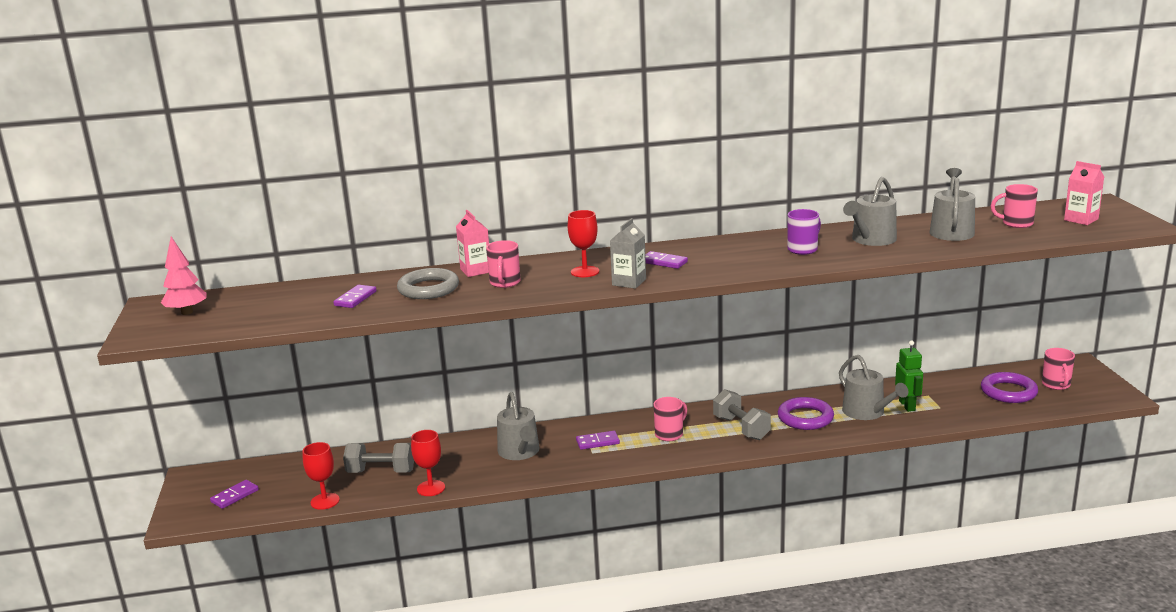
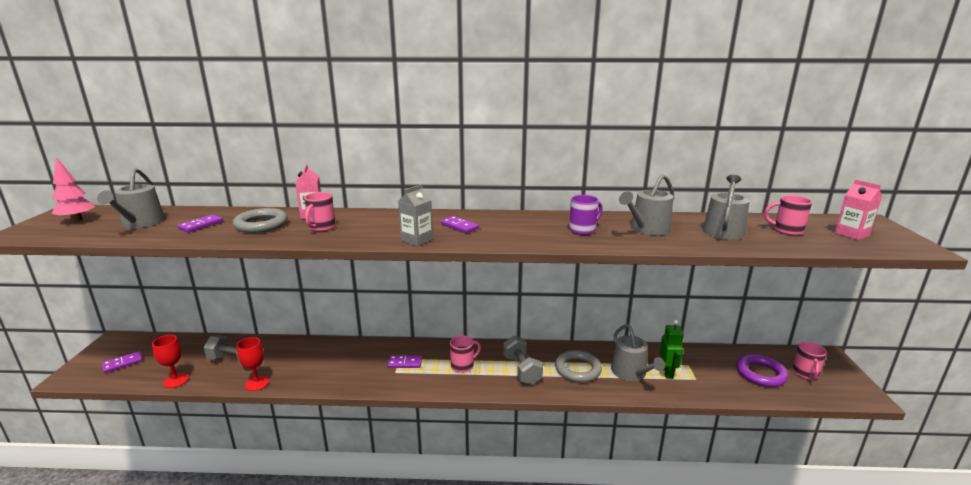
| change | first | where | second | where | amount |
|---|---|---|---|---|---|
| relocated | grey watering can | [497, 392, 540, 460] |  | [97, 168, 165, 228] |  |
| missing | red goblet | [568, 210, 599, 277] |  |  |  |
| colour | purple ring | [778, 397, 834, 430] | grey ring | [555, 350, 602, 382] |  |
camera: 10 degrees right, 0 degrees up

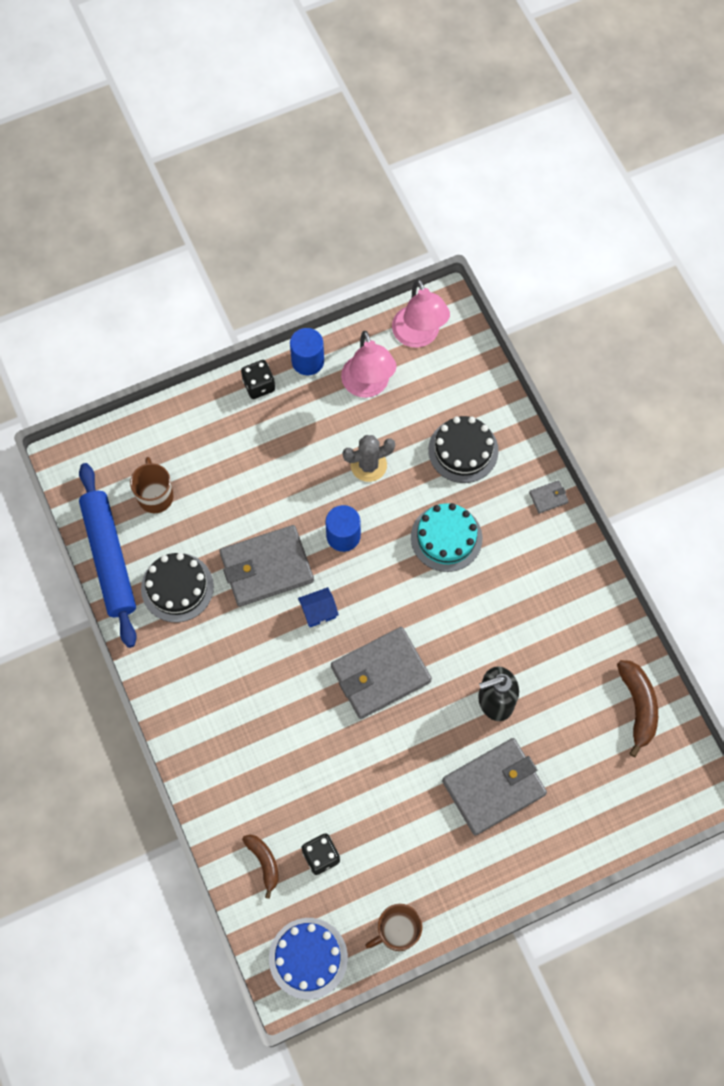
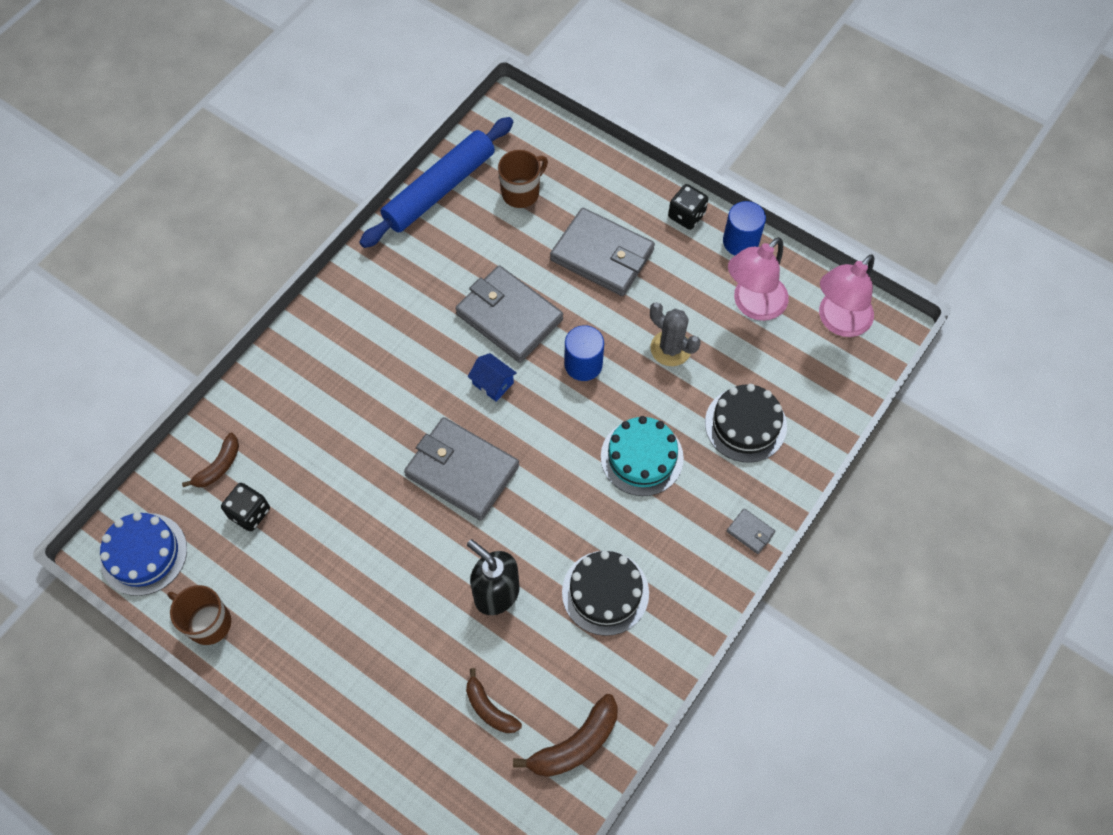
| change | first | where | second | where | amount |
|---|---|---|---|---|---|
| relocated | black cake | [141, 553, 214, 622] |  | [562, 551, 649, 636] |  |
| relocated | grey wallet | [442, 738, 547, 836] |  | [550, 208, 655, 296] |  |
| appeared |  |  | brown banana | [466, 668, 522, 733] |  |
camera: 60 degrees right, 5 degrees down

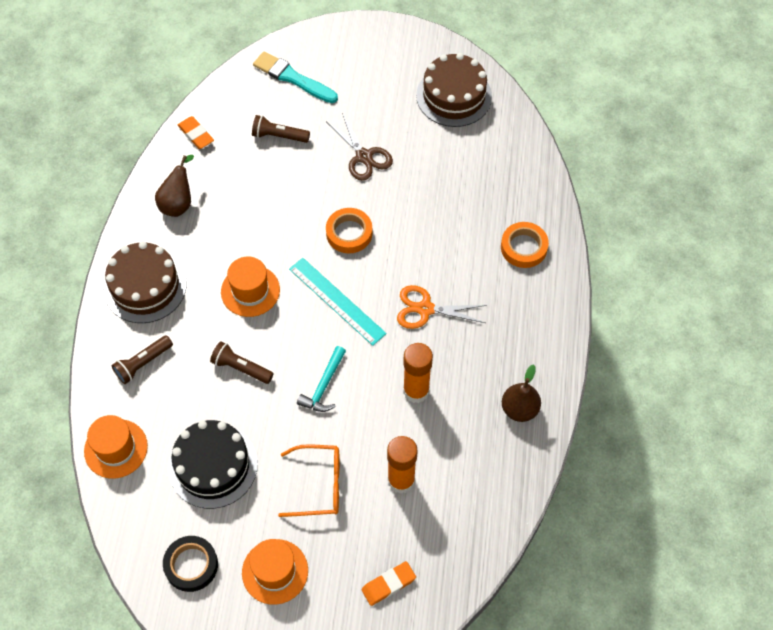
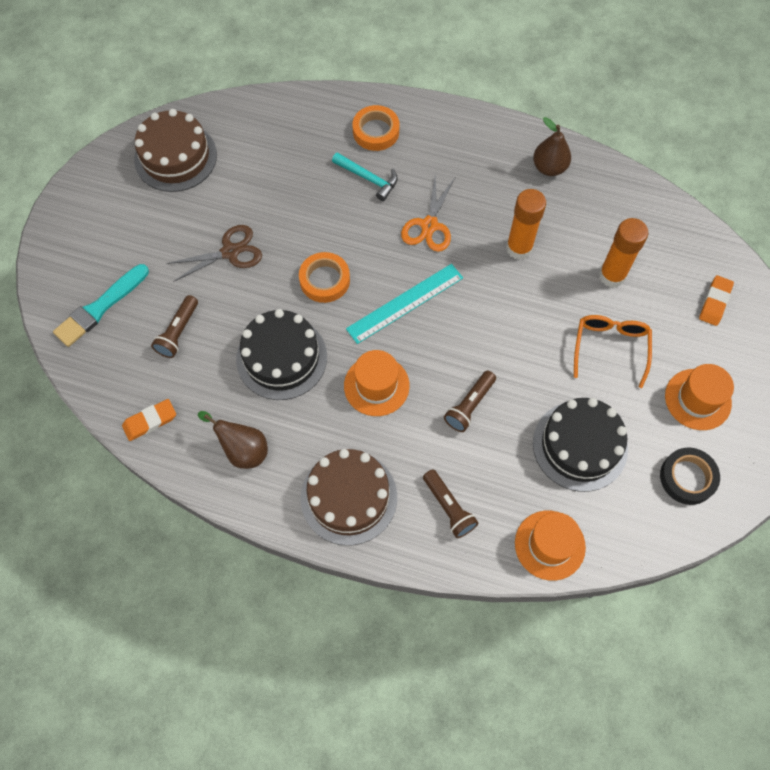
| change | first | where | second | where | amount |
|---|---|---|---|---|---|
| relocated | turquoise hammer | [297, 346, 346, 412] |  | [332, 152, 398, 201] |  |
| spun | orange eraser | [361, 561, 416, 606] |  | [699, 275, 734, 326] | 45 degrees clockwise |
| appeared |  |  | black cake | [236, 309, 327, 400] |  |
camera: 80 degrees left, 5 degrees up

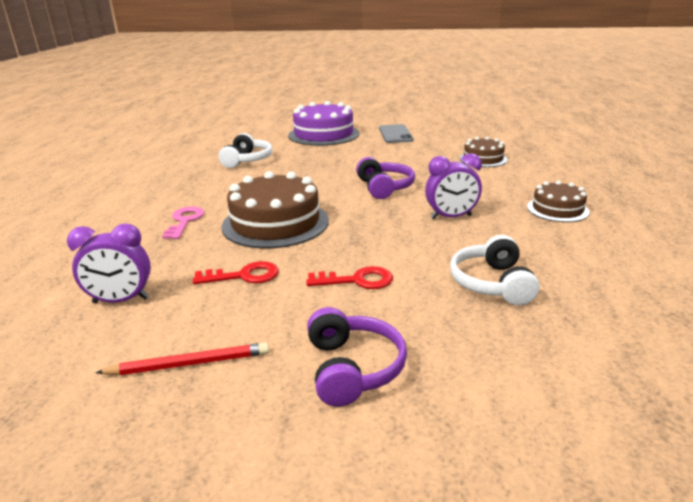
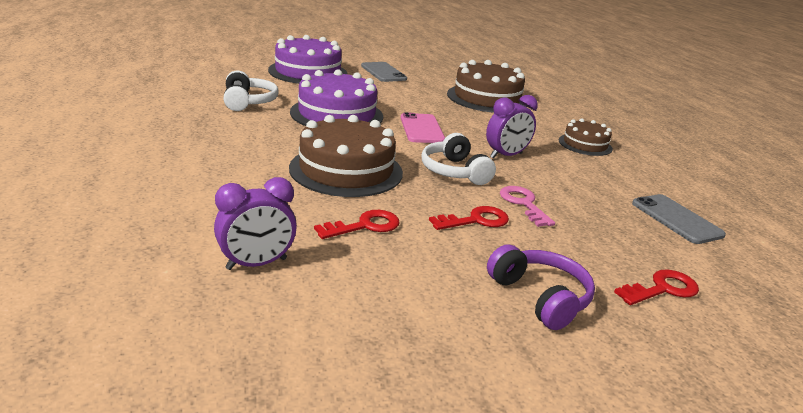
| change | first | where | second | where | amount |
|---|---|---|---|---|---|
| missing | red pencil | [95, 342, 269, 375] |  |  |  |
| relocated | pink key | [162, 206, 204, 239] |  | [500, 186, 555, 227] |  |
| exchanged | purple headphones | [356, 157, 415, 199] | pink phone | [400, 112, 445, 143] |  |
| relocated | white headphones | [450, 235, 540, 305] |  | [422, 133, 496, 185] |  |
| size | brown cake | [459, 137, 508, 167] |  | [447, 60, 527, 113] | x1.77 |
| appeared |  |  | purple cake | [290, 69, 383, 126] |  |
| appeared |  |  | red key | [614, 270, 699, 305] |  |
| appeared |  |  | grey phone | [632, 194, 726, 244] |  |
camera: 25 degrees left, 0 degrees up

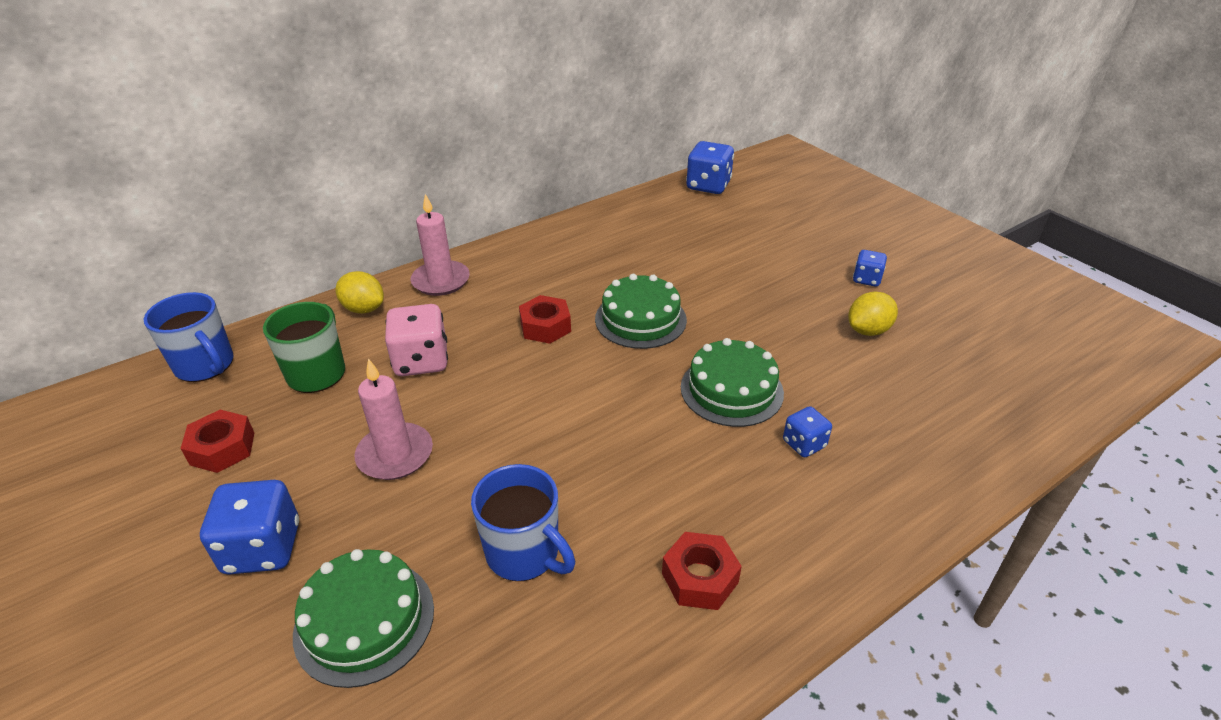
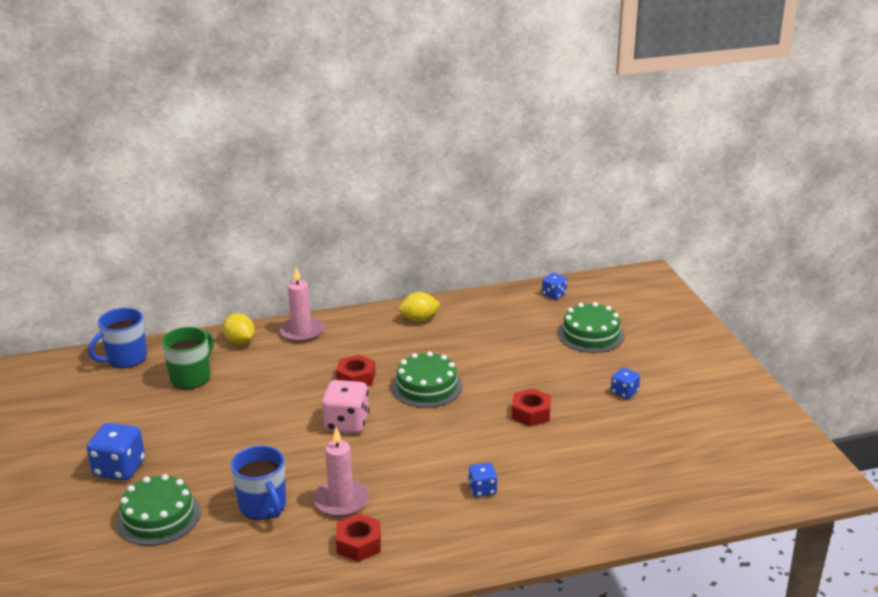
| change | first | where | second | where | amount |
|---|---|---|---|---|---|
| spun | blue mug | [144, 292, 233, 382] |  | [88, 308, 147, 368] | 75 degrees clockwise |
| relocated | red nut | [181, 410, 254, 473] |  | [512, 388, 551, 427] |  |
| relocated | pink candle | [354, 358, 433, 480] |  | [313, 427, 369, 517] |  |
| relocated | pink dice | [385, 304, 448, 376] |  | [322, 380, 369, 433] |  |
| relocated | green cake | [681, 338, 784, 427] |  | [558, 302, 624, 353] |  |
| size | blue dice | [686, 141, 734, 194] |  | [542, 273, 567, 299] | x0.58 |
| relocated | yellow lemon | [848, 292, 898, 336] |  | [399, 292, 440, 322] |  |
camera: 20 degrees right, 10 degrees down

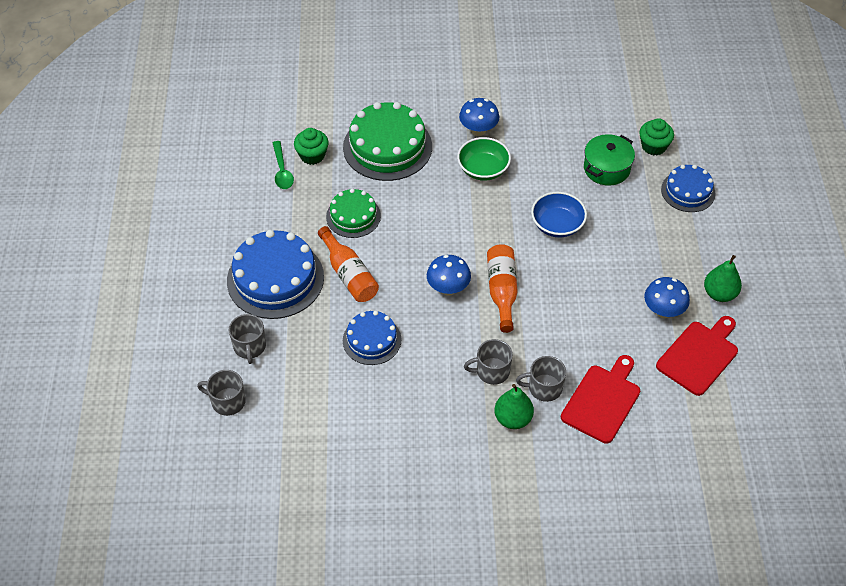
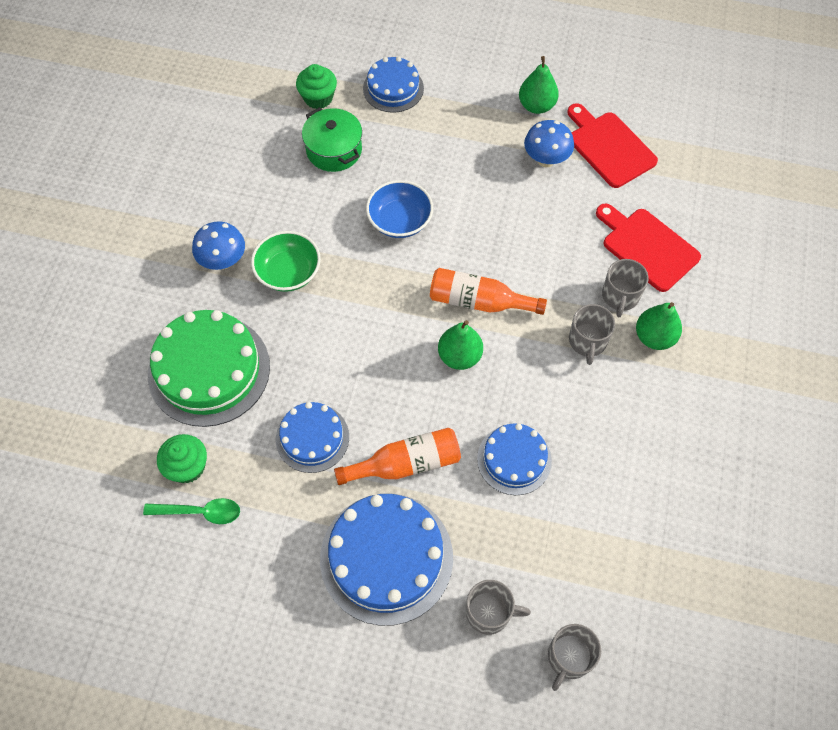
| change | first | where | second | where | amount |
|---|---|---|---|---|---|
| colour | green cake | [326, 188, 381, 238] | blue cake | [276, 402, 349, 473] |  |
| exchanged | blue mushroom | [427, 255, 471, 296] | green pear | [438, 320, 483, 370] |  |
camera: 75 degrees left, 10 degrees up

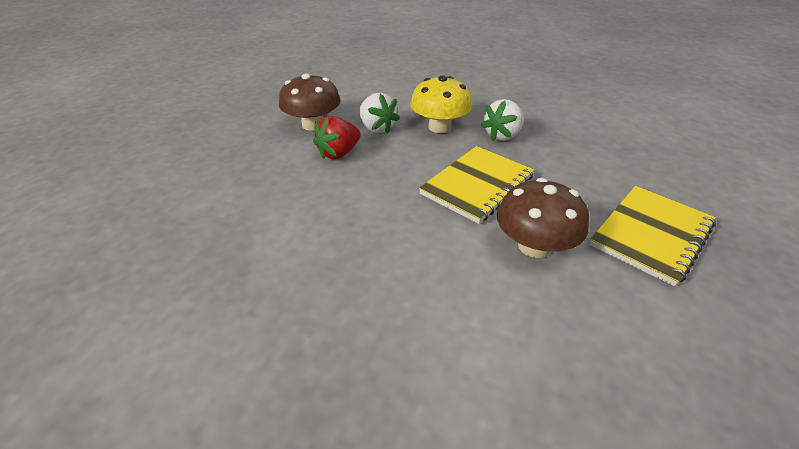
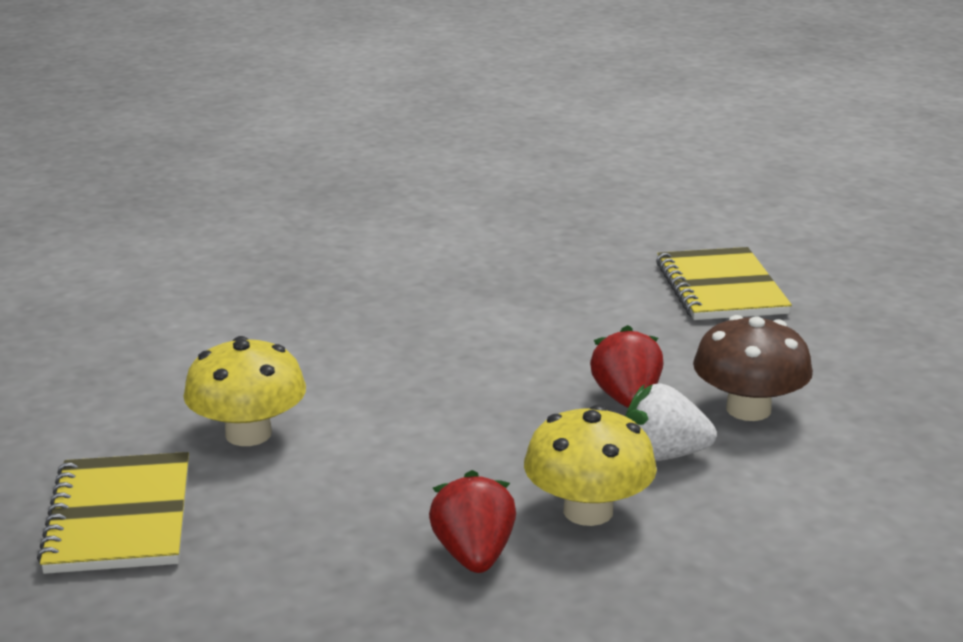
| change | first | where | second | where | amount |
|---|---|---|---|---|---|
| relocated | yellow notebook | [419, 146, 535, 224] |  | [656, 247, 792, 320] |  |
| colour | white strawberry | [481, 99, 524, 141] | red strawberry | [429, 470, 516, 573] |  |
| colour | brown mushroom | [497, 178, 589, 258] | yellow mushroom | [183, 336, 306, 446] |  |
camera: 130 degrees right, 15 degrees down

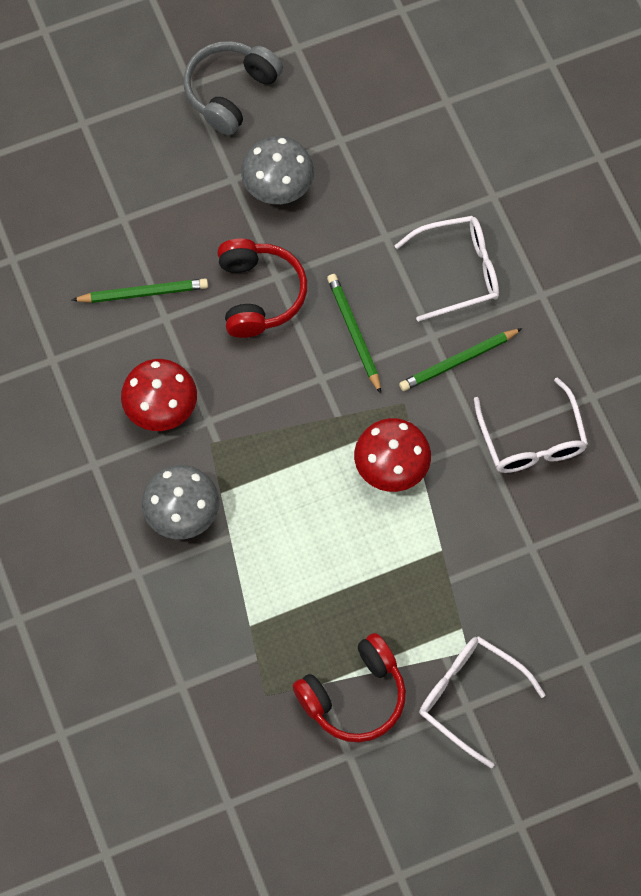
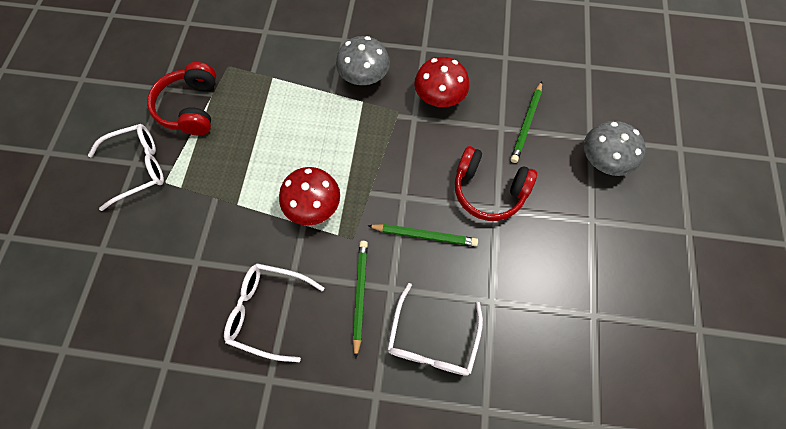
| change | first | where | second | where | amount |
|---|---|---|---|---|---|
| missing | grey headphones | [184, 41, 283, 135] |  |  |  |
| relocated | grey mushroom | [241, 136, 314, 204] |  | [584, 121, 646, 176] |  |
camera: 120 degrees right, 0 degrees up

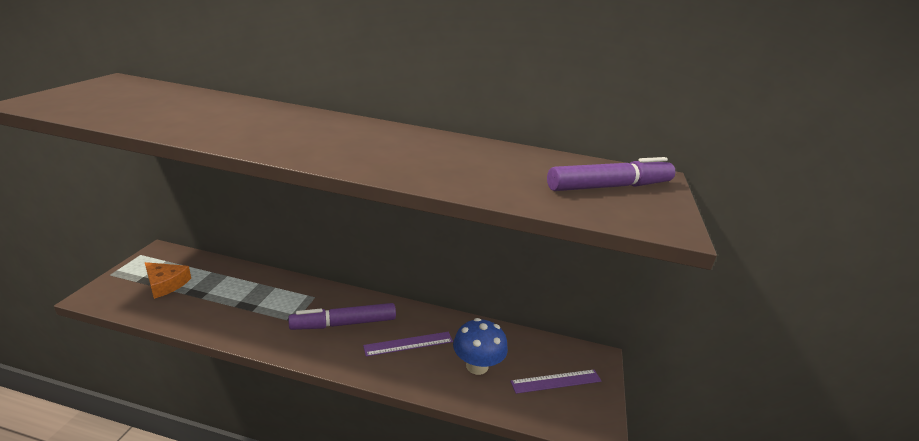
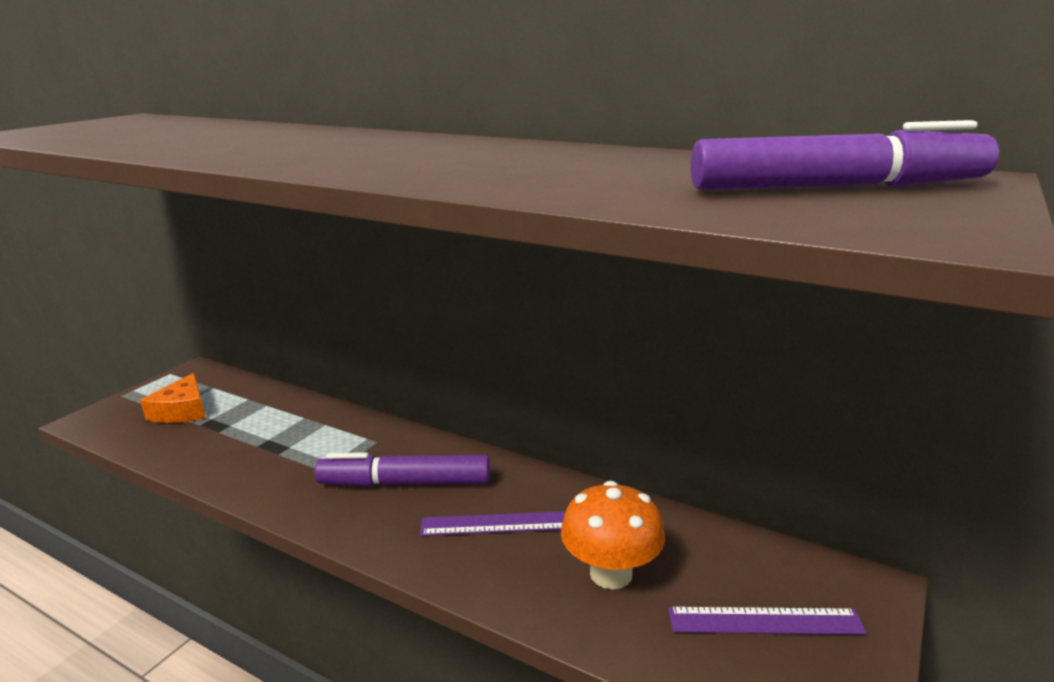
| change | first | where | second | where | amount |
|---|---|---|---|---|---|
| spun | orange cheese | [145, 262, 191, 299] |  | [140, 373, 206, 423] | 45 degrees clockwise |
| colour | blue mushroom | [453, 318, 508, 375] | orange mushroom | [561, 481, 665, 589] |  |
camera: 20 degrees right, 5 degrees down

